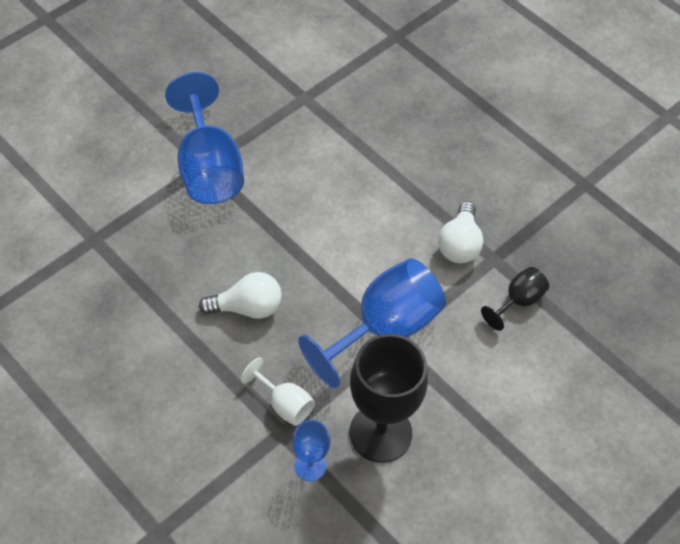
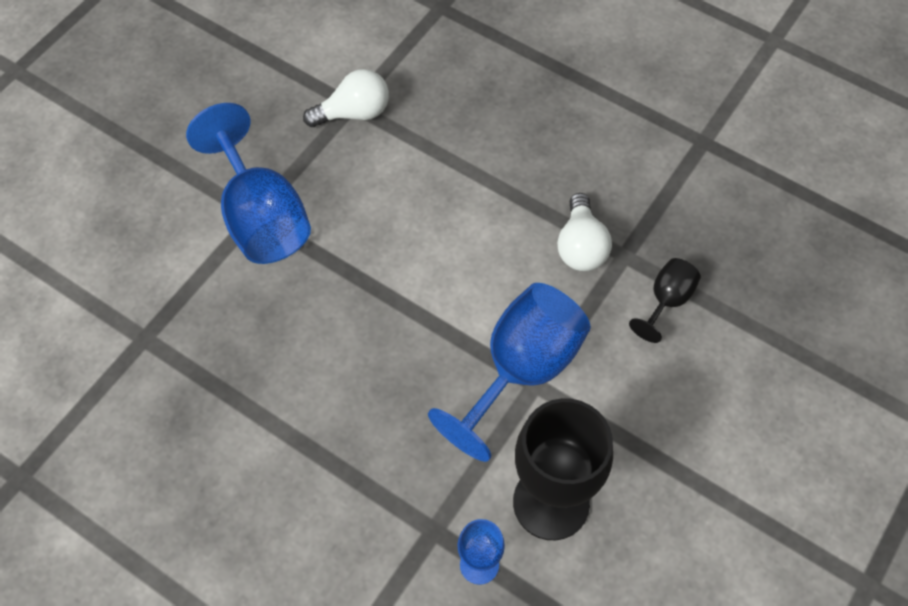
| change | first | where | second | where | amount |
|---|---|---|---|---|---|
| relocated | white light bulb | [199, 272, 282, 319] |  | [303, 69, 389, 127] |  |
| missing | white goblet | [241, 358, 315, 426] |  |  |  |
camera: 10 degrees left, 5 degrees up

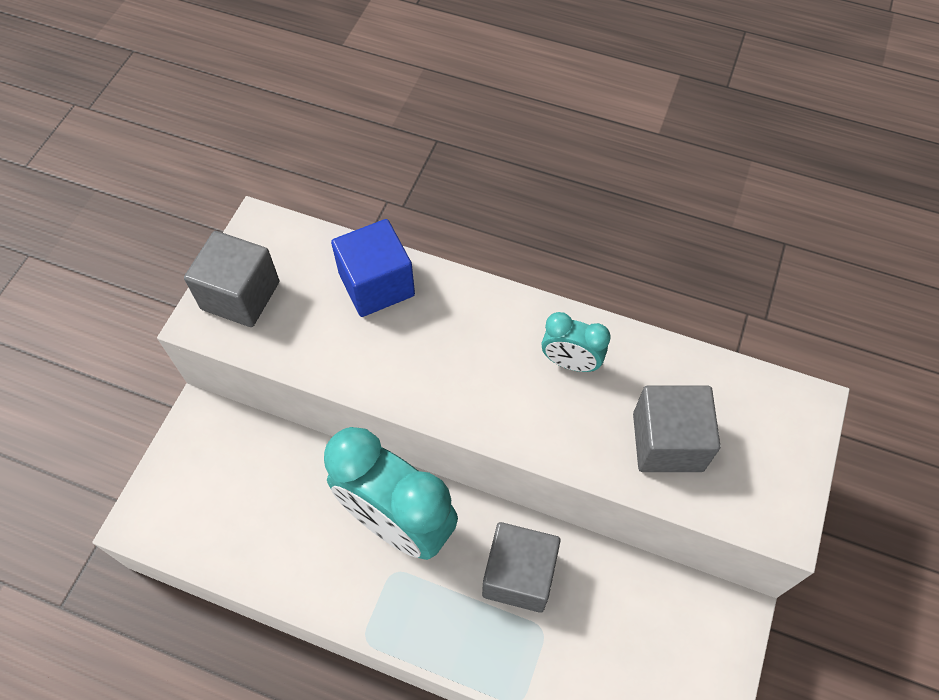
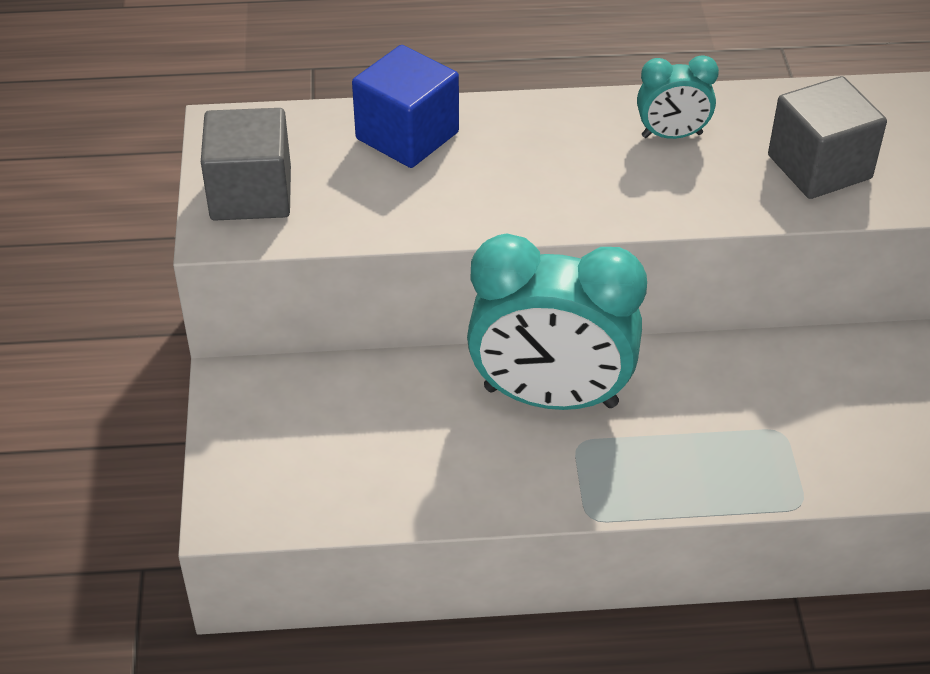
| change | first | where | second | where | amount |
|---|---|---|---|---|---|
| missing | grey cube | [482, 522, 561, 613] |  |  |  |
camera: 25 degrees left, 15 degrees down

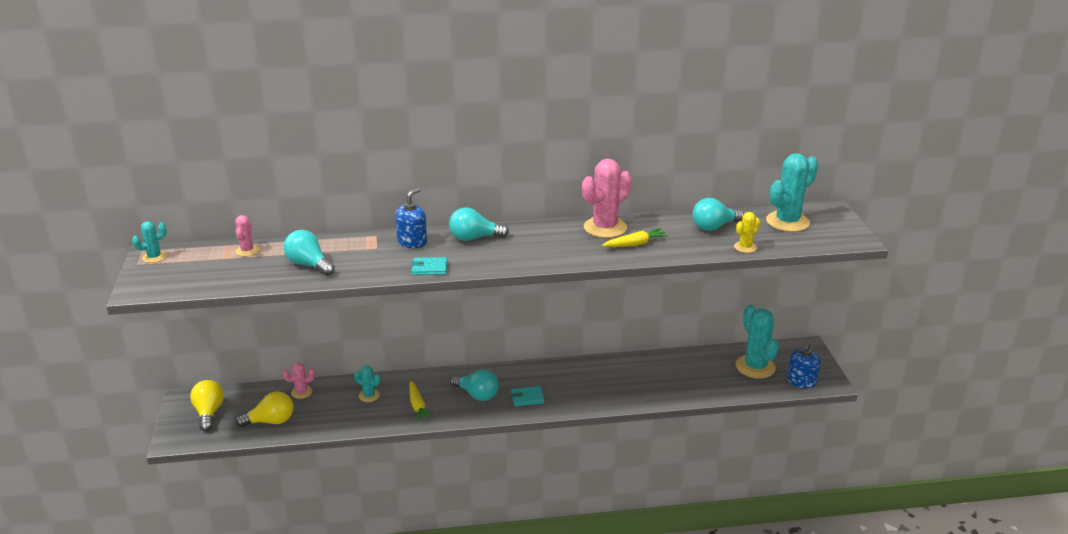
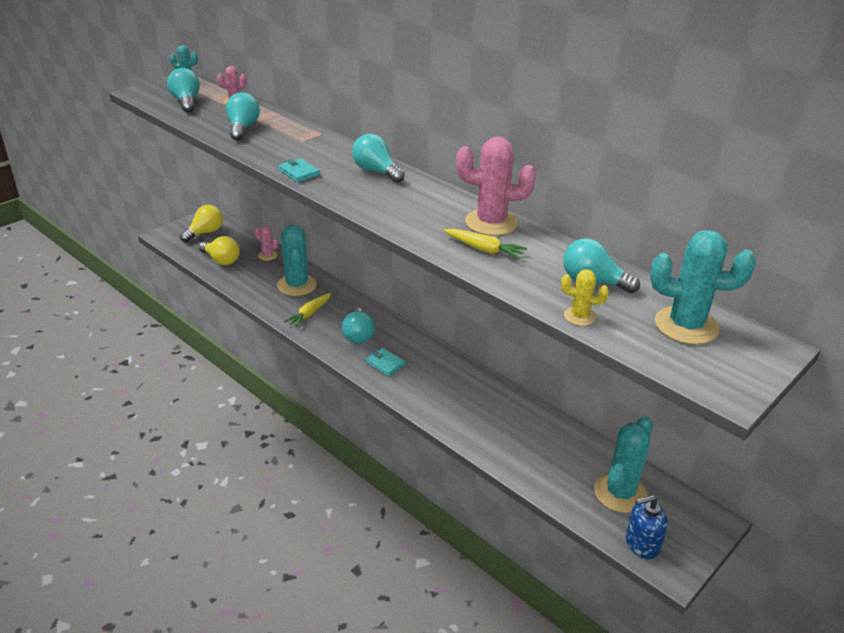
| change | first | where | second | where | amount |
|---|---|---|---|---|---|
| size | turquoise cactus | [354, 366, 380, 402] |  | [277, 225, 317, 296] | x1.95 |
| missing | blue soap dispenser | [395, 188, 427, 248] |  |  |  |
| appeared |  |  | turquoise light bulb | [167, 68, 200, 112] |  |
camera: 50 degrees right, 5 degrees up

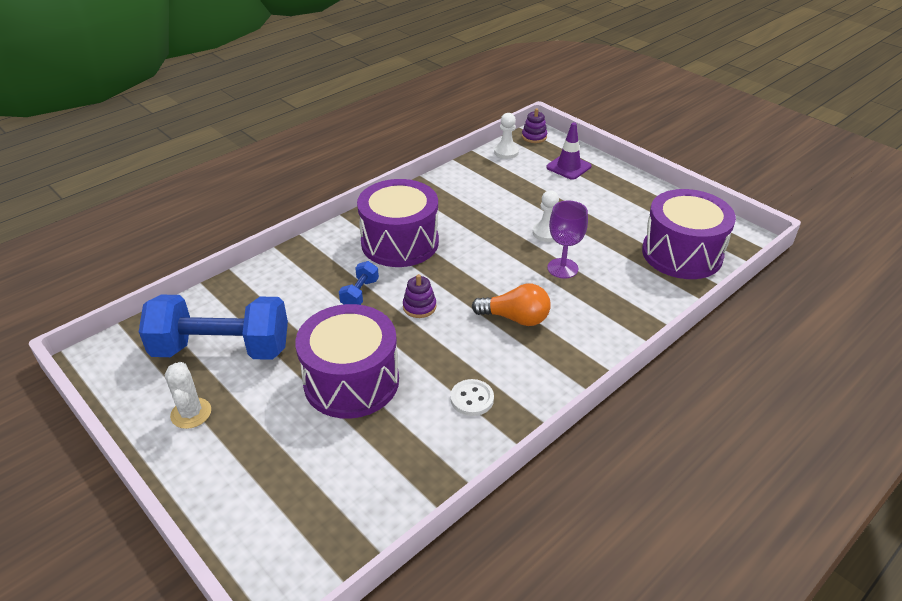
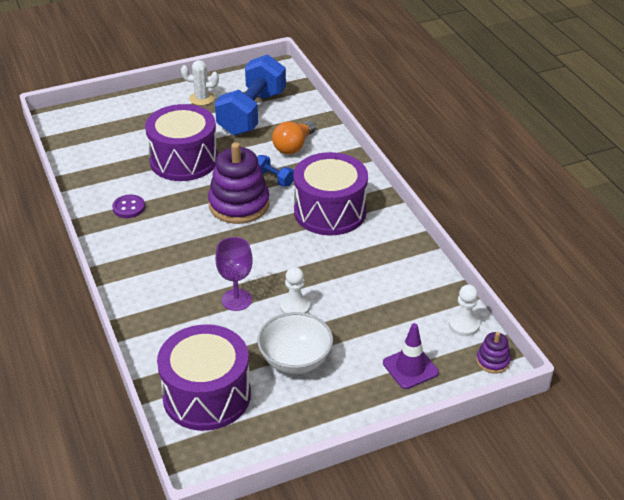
| change | first | where | second | where | amount |
|---|---|---|---|---|---|
| size | purple stacking toy | [403, 274, 436, 318] |  | [208, 142, 270, 224] | x2.16 |
| colour | white button | [450, 379, 494, 416] | purple button | [112, 195, 145, 218] |  |
| relocated | orange light bulb | [472, 284, 551, 326] |  | [272, 120, 316, 154] |  |
| appeared |  |  | white bowl | [257, 312, 333, 374] |  |
camera: 110 degrees right, 0 degrees up

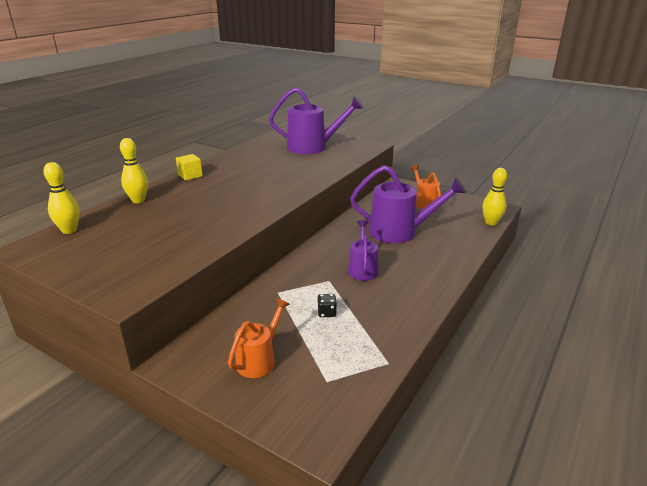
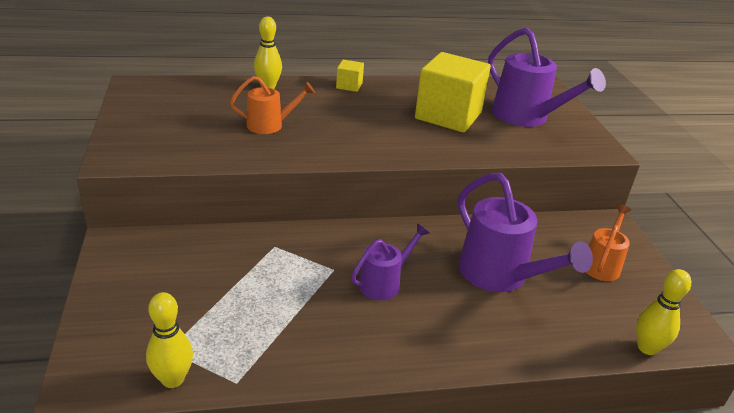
| change | first | where | second | where | amount |
|---|---|---|---|---|---|
| relocated | yellow bowling pin | [43, 162, 80, 234] |  | [146, 292, 193, 388] |  |
| relocated | orange watering can | [228, 298, 290, 378] |  | [230, 76, 315, 134] |  |
| missing | black dice | [317, 294, 337, 317] |  |  |  |
| appeared |  |  | yellow cube | [415, 52, 491, 133] |  |
camera: 45 degrees right, 5 degrees up

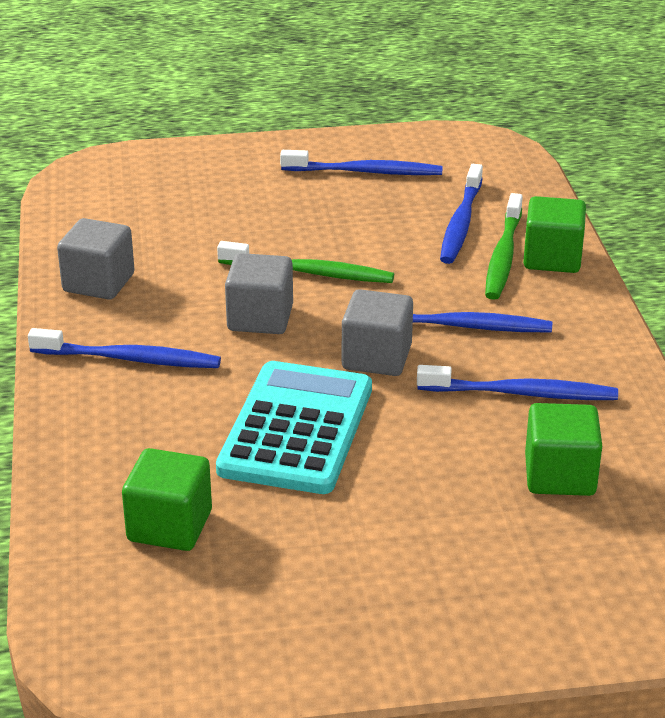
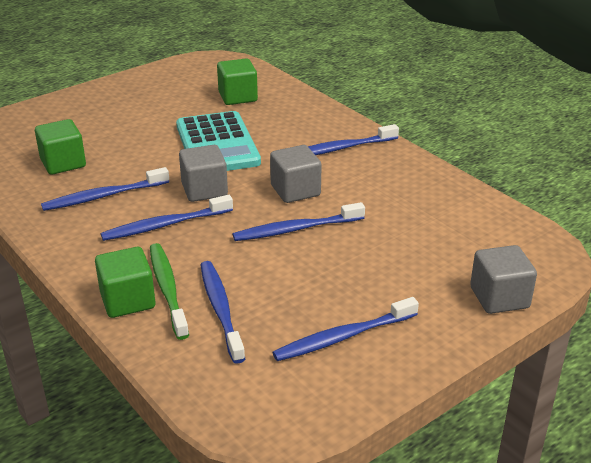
| change | first | where | second | where | amount |
|---|---|---|---|---|---|
| relocated | grey cube | [57, 218, 134, 300] |  | [470, 245, 537, 314] |  |
| colour | green toothbrush | [217, 241, 394, 283] | blue toothbrush | [233, 202, 365, 241] |  |
camera: 150 degrees right, 0 degrees up

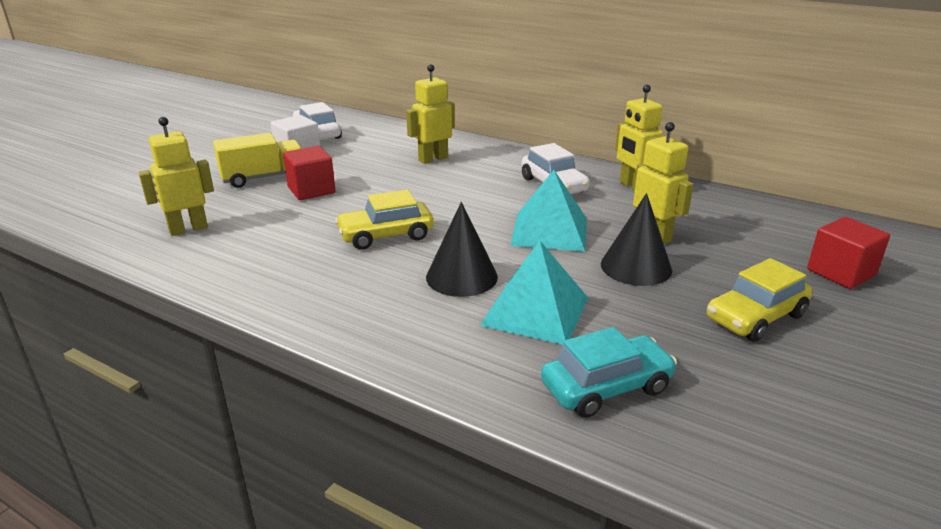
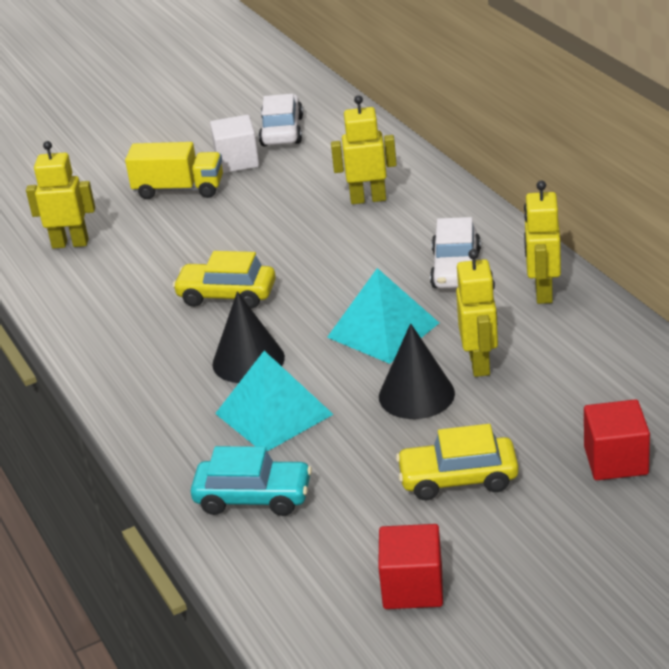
| change | first | where | second | where | amount |
|---|---|---|---|---|---|
| relocated | red cube | [283, 146, 335, 200] |  | [378, 524, 443, 609] |  |
camera: 35 degrees right, 5 degrees up

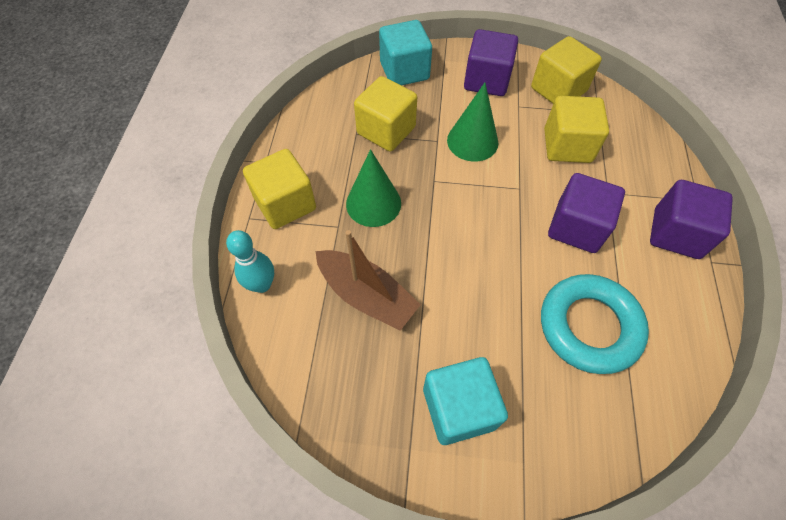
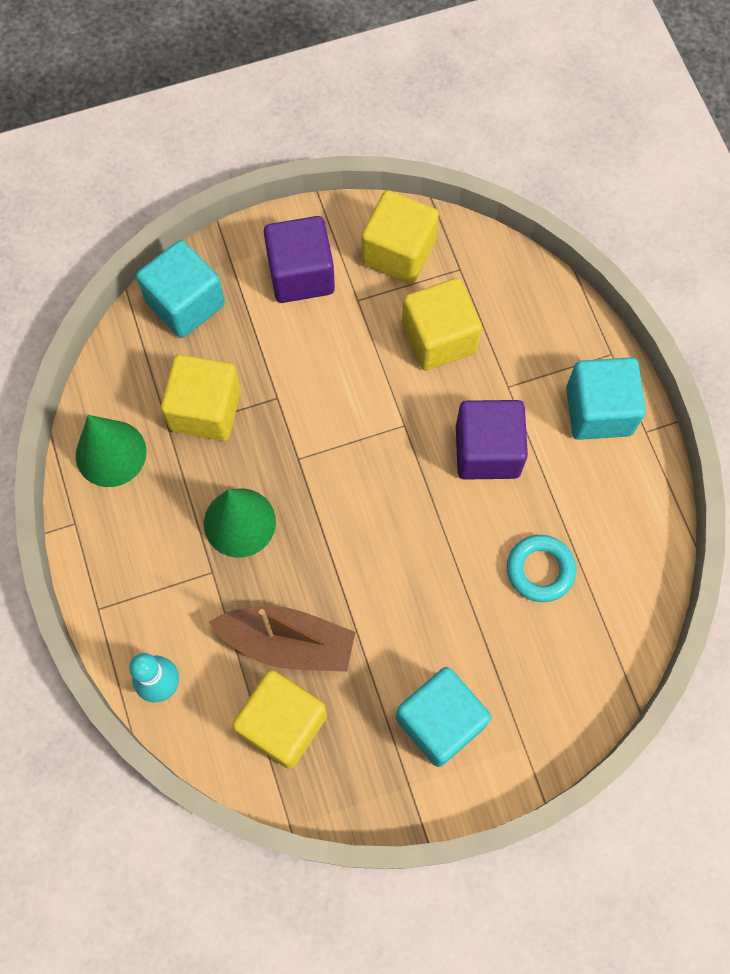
| change | first | where | second | where | amount |
|---|---|---|---|---|---|
| relocated | yellow cube | [243, 149, 316, 229] |  | [232, 670, 327, 769] |  |
| relocated | green cone | [447, 83, 498, 162] |  | [76, 415, 147, 487] |  |
| size | turquoise ring | [541, 274, 649, 374] |  | [507, 535, 576, 602] | x0.58 |
| colour | purple cube | [650, 180, 733, 259] | turquoise cube | [566, 357, 646, 440] |  |
camera: 25 degrees left, 10 degrees up

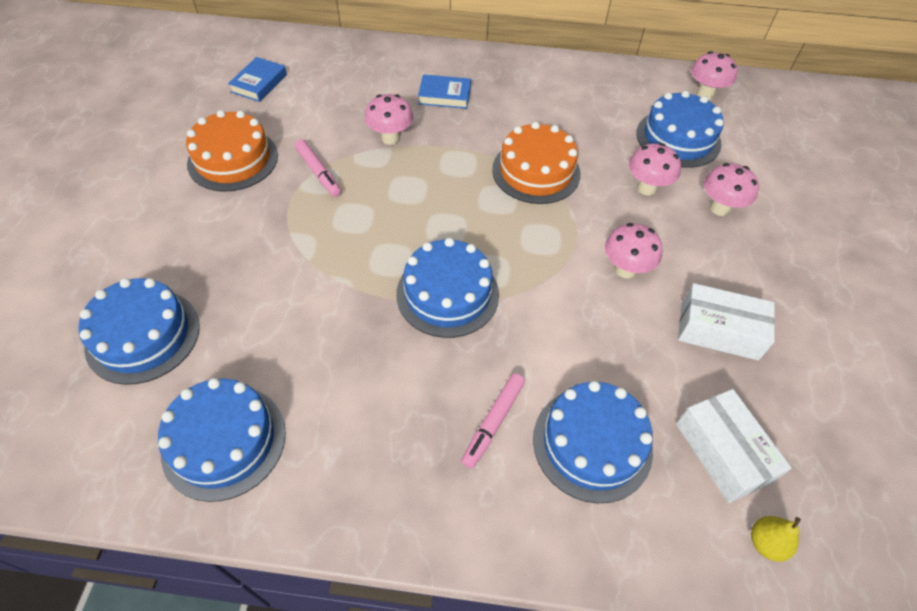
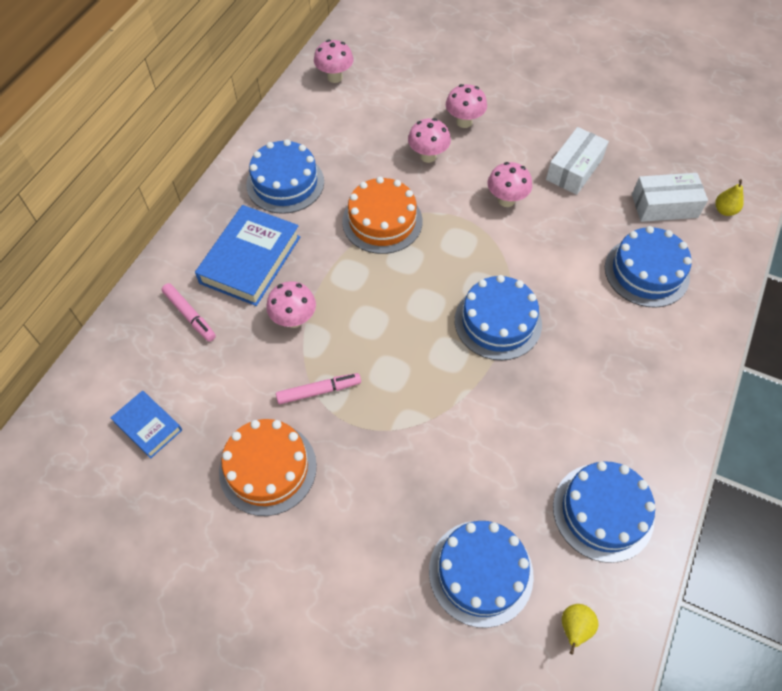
| change | first | where | second | where | amount |
|---|---|---|---|---|---|
| size | blue book | [418, 74, 471, 109] |  | [195, 205, 300, 306] | x1.82 |
| relocated | pink marker | [461, 373, 525, 469] |  | [162, 283, 216, 342] |  |
| relocated | blue cake | [636, 91, 724, 168] |  | [246, 139, 324, 214] |  |
| appeared |  |  | yellow pear | [562, 604, 598, 655] |  |
camera: 70 degrees left, 5 degrees up

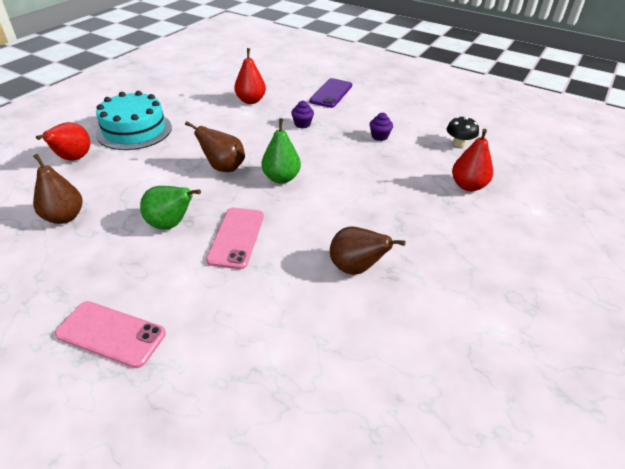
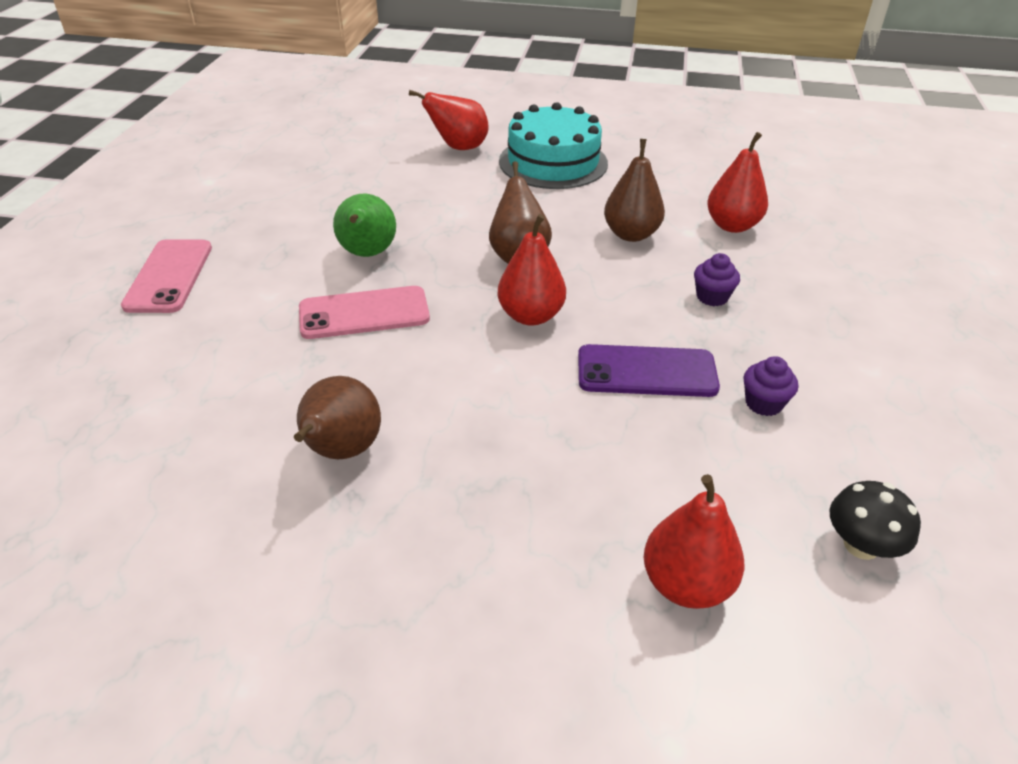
| change | first | where | second | where | amount |
|---|---|---|---|---|---|
| relocated | brown pear | [33, 154, 82, 224] |  | [604, 139, 665, 242] |  |
| colour | green pear | [262, 118, 301, 183] | red pear | [497, 214, 566, 326] |  |
| relocated | purple phone | [309, 78, 352, 108] |  | [578, 344, 720, 397] |  |
camera: 70 degrees right, 0 degrees up

